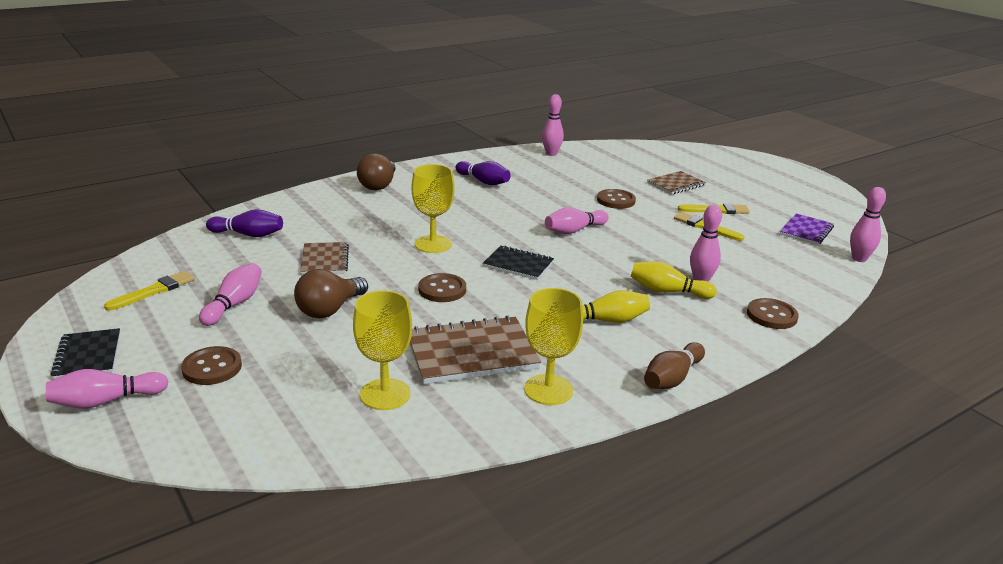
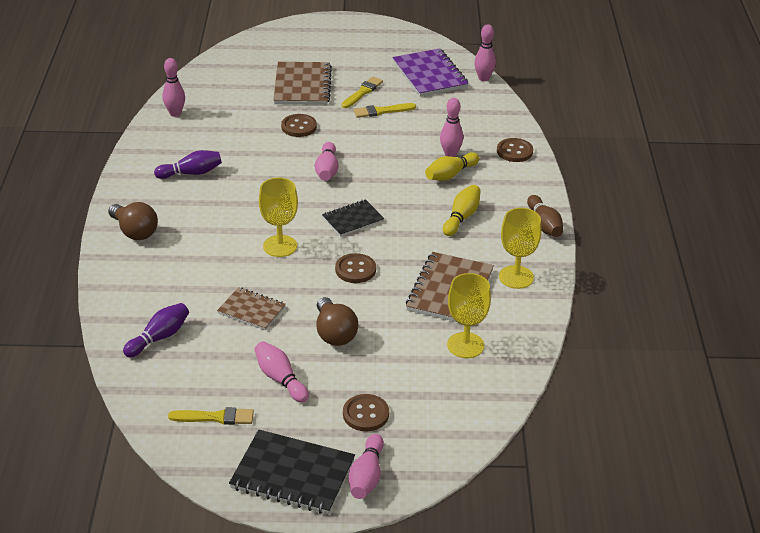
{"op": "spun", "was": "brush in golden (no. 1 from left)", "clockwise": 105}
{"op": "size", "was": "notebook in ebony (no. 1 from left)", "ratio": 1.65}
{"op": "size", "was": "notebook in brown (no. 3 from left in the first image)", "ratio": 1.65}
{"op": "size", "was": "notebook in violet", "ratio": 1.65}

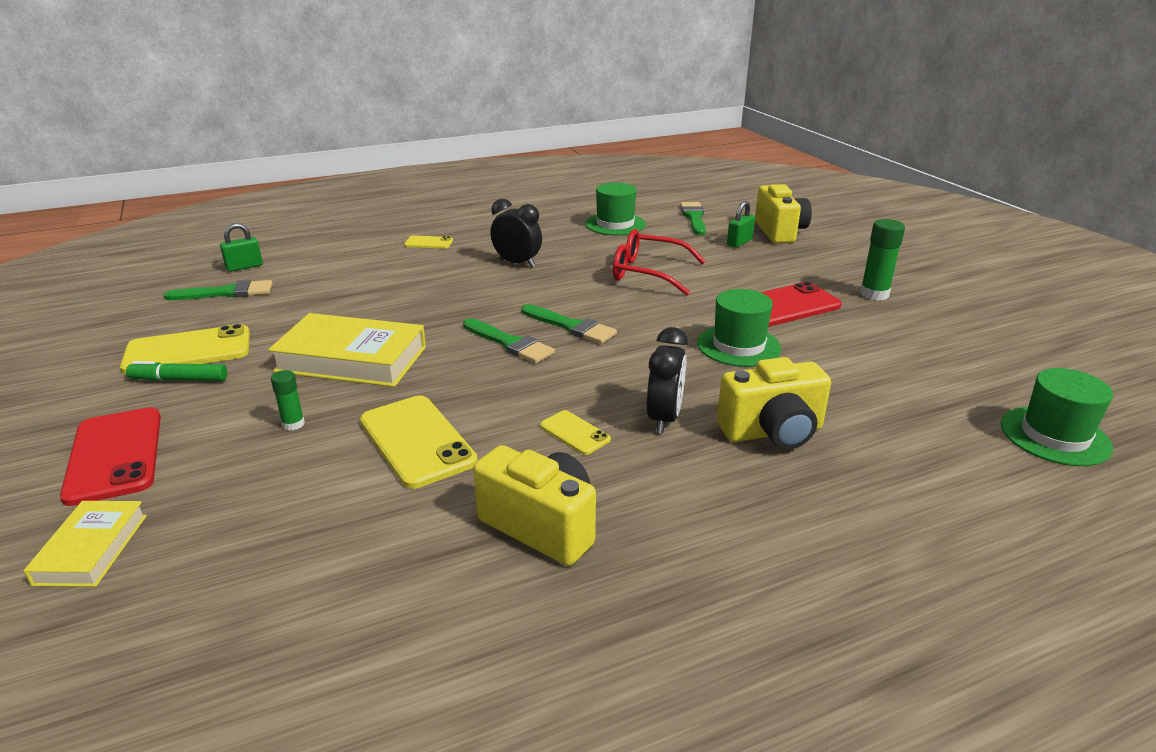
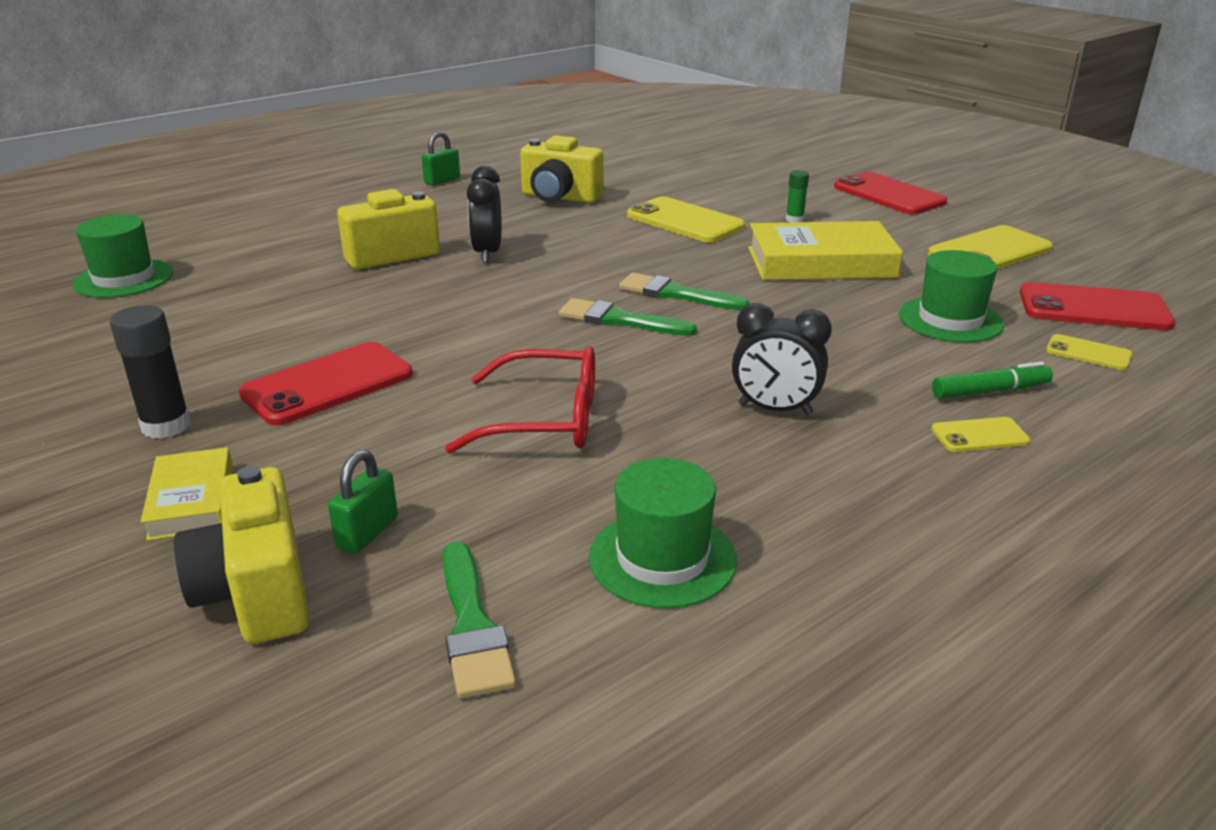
{"op": "relocated", "was": "book in golden (no. 1 from left)"}
{"op": "relocated", "was": "marker in leaf-green"}
{"op": "relocated", "was": "padlock in leaf-green (no. 1 from left in the first image)", "now": "padlock in leaf-green (no. 2 from left)"}
{"op": "relocated", "was": "mobile phone in golden (no. 4 from left)"}
{"op": "relocated", "was": "tall hat in leaf-green (no. 2 from left in the first image)", "now": "tall hat in leaf-green (no. 3 from left)"}
{"op": "exchanged", "was": "brush in leaf-green (no. 1 from left)", "now": "mobile phone in scarlet (no. 3 from left)"}
{"op": "colour", "was": "glue in leaf-green (no. 2 from left)", "now": "glue in ebony"}

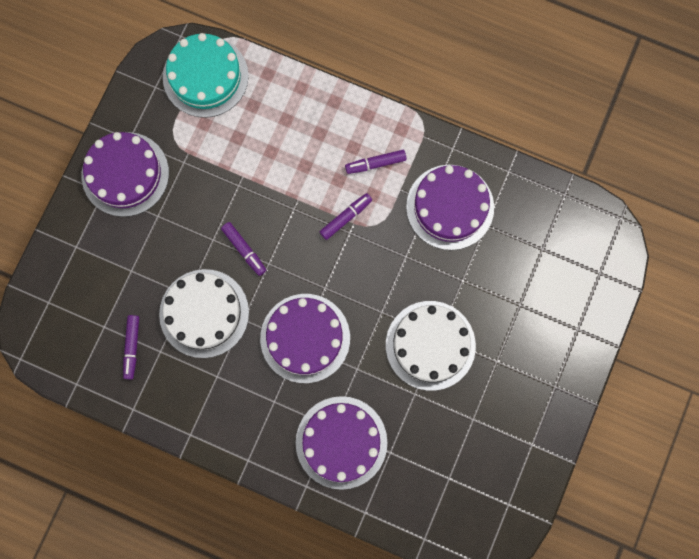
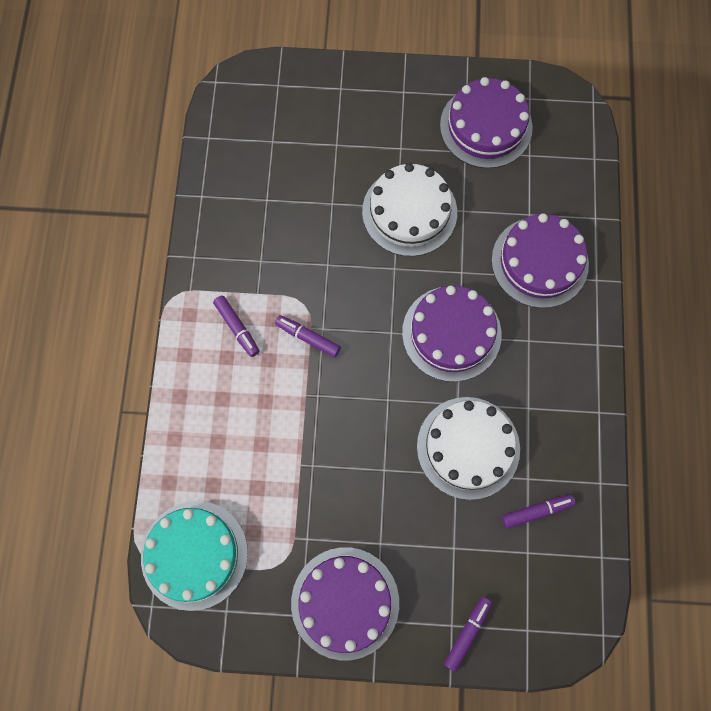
{"op": "relocated", "was": "marker in violet (no. 2 from left in the first image)", "now": "marker in violet (no. 3 from left)"}
{"op": "relocated", "was": "gateau in violet (no. 4 from left in the first image)", "now": "gateau in violet (no. 3 from left)"}

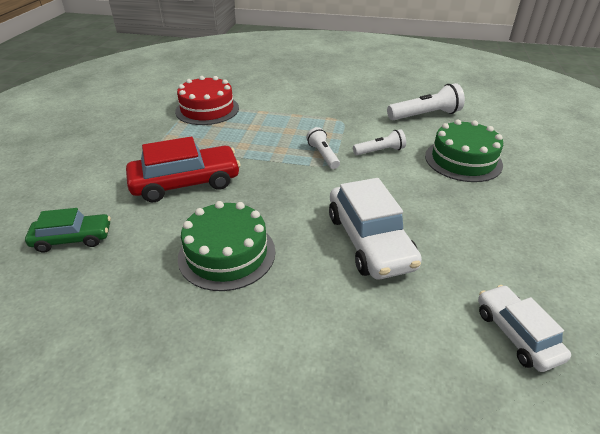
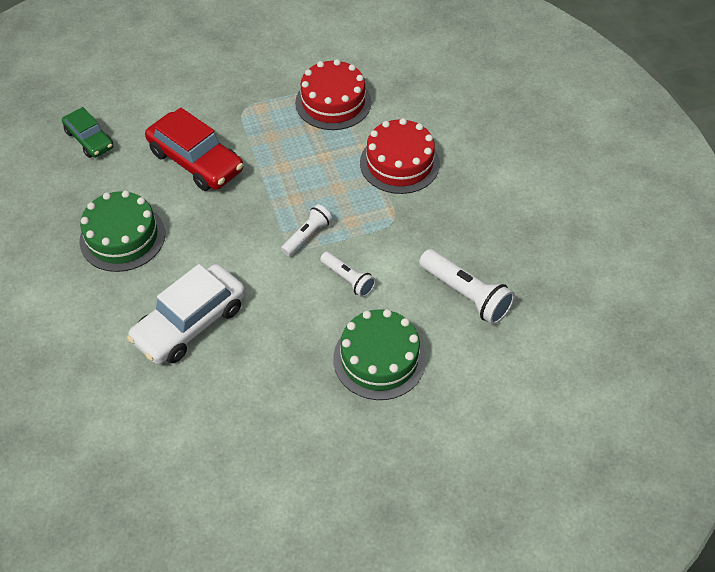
{"op": "missing", "was": "car in pure white (no. 2 from left)"}
{"op": "appeared", "now": "gateau in scarlet (no. 2 from left)"}

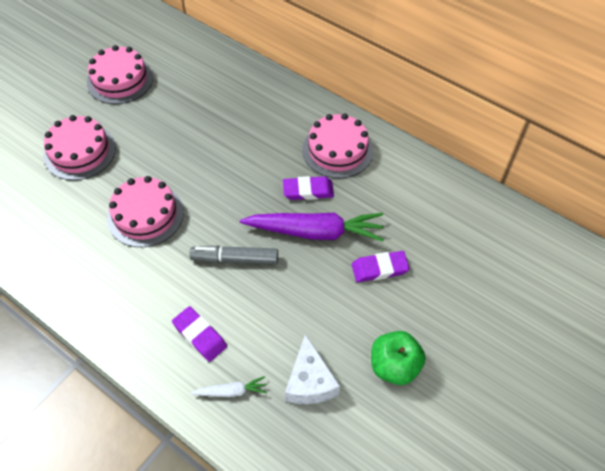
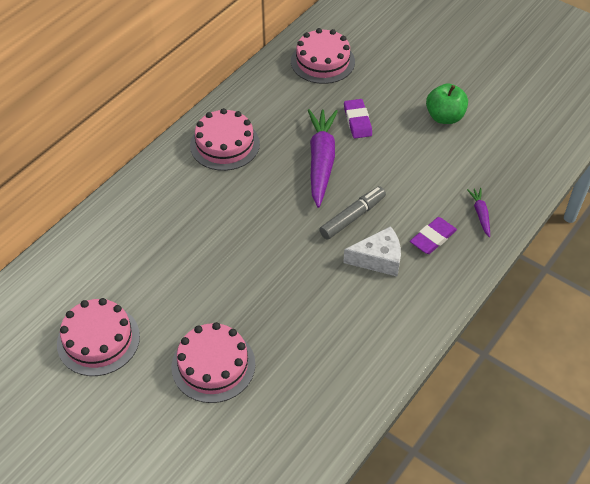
{"op": "missing", "was": "eraser in violet (no. 2 from left)"}
{"op": "relocated", "was": "gateau in rose-pink (no. 3 from left in the first image)", "now": "gateau in rose-pink (no. 4 from left)"}
{"op": "relocated", "was": "cheese wedge in pure white"}
{"op": "colour", "was": "toy carrot in pure white", "now": "toy carrot in violet (no. 2 from left)"}
{"op": "spun", "was": "marker in ash-grey", "clockwise": -135}

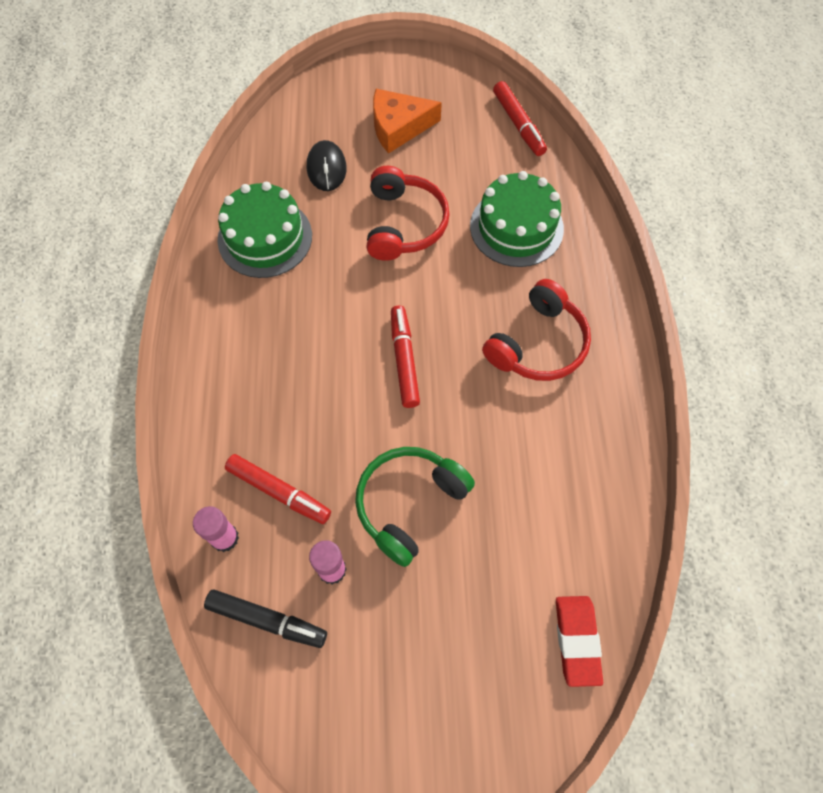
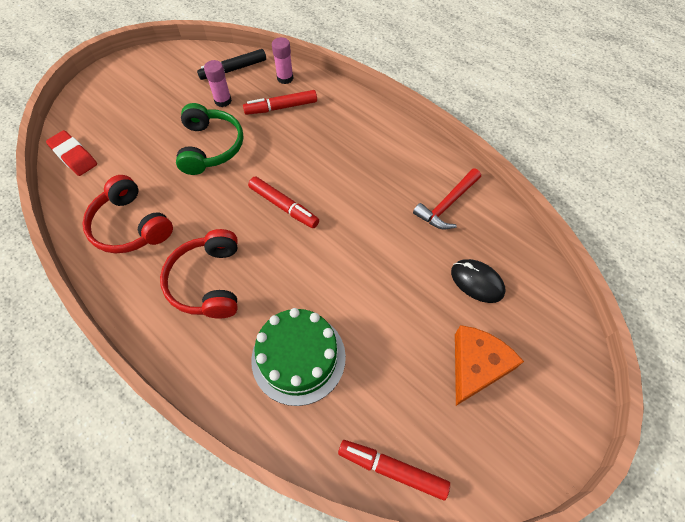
{"op": "relocated", "was": "headset in scarlet (no. 1 from left)"}
{"op": "exchanged", "was": "gateau in leaf-green (no. 1 from left)", "now": "carpenter's hammer in scarlet"}

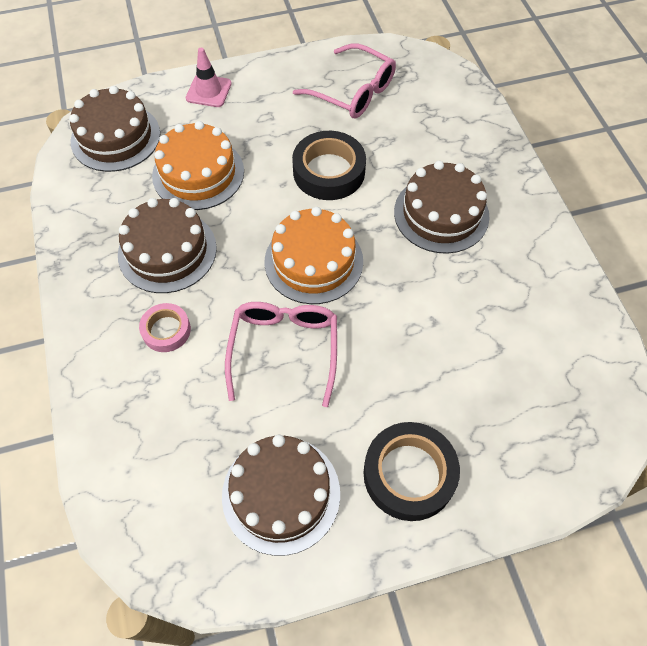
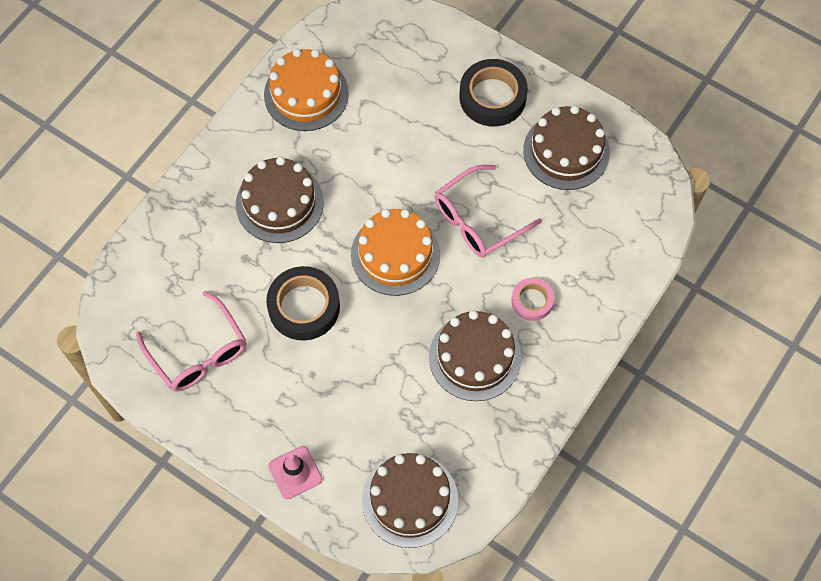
{"op": "relocated", "was": "gateau in orange-coloured (no. 1 from left)"}
{"op": "spun", "was": "glasses in rose-pink (no. 2 from left in the first image)", "clockwise": 150}

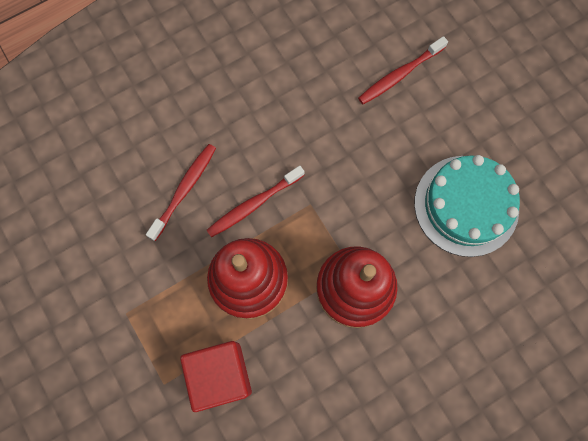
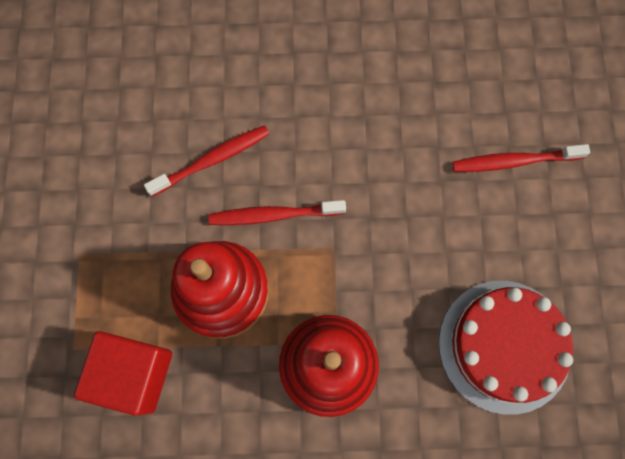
{"op": "colour", "was": "gateau in teal", "now": "gateau in scarlet"}

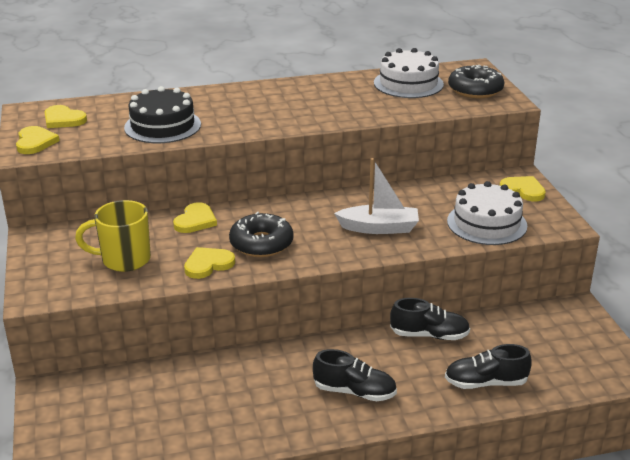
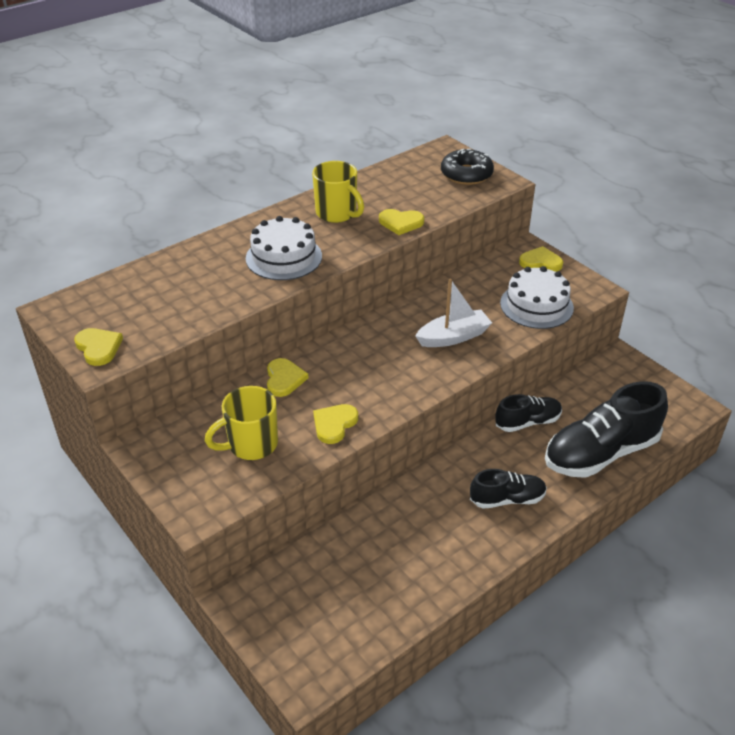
{"op": "missing", "was": "gateau in ebony"}
{"op": "missing", "was": "donut in ebony (no. 1 from left)"}
{"op": "appeared", "now": "mug in golden (no. 2 from left)"}
{"op": "relocated", "was": "love heart in golden (no. 2 from left in the first image)", "now": "love heart in golden (no. 4 from left)"}
{"op": "relocated", "was": "gateau in pure white (no. 1 from left)"}
{"op": "size", "was": "lace-up shoe in ebony (no. 3 from left)", "ratio": 1.82}

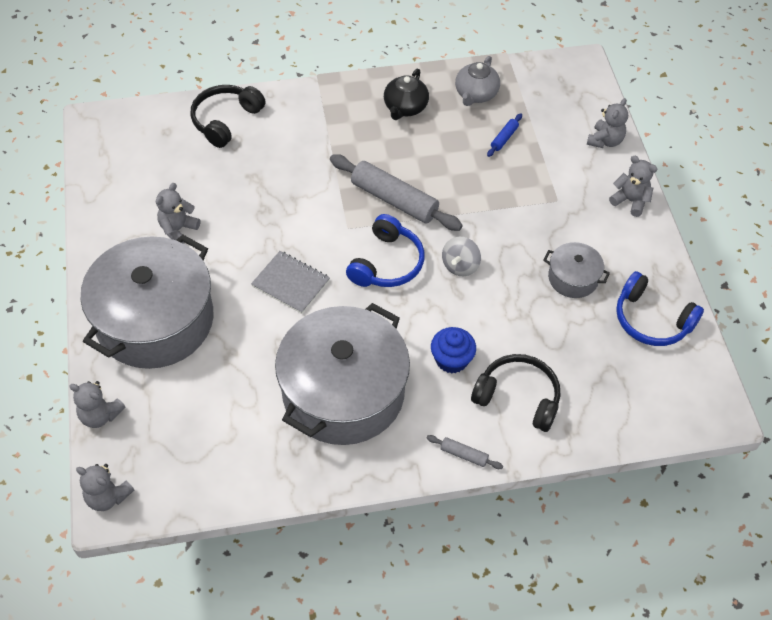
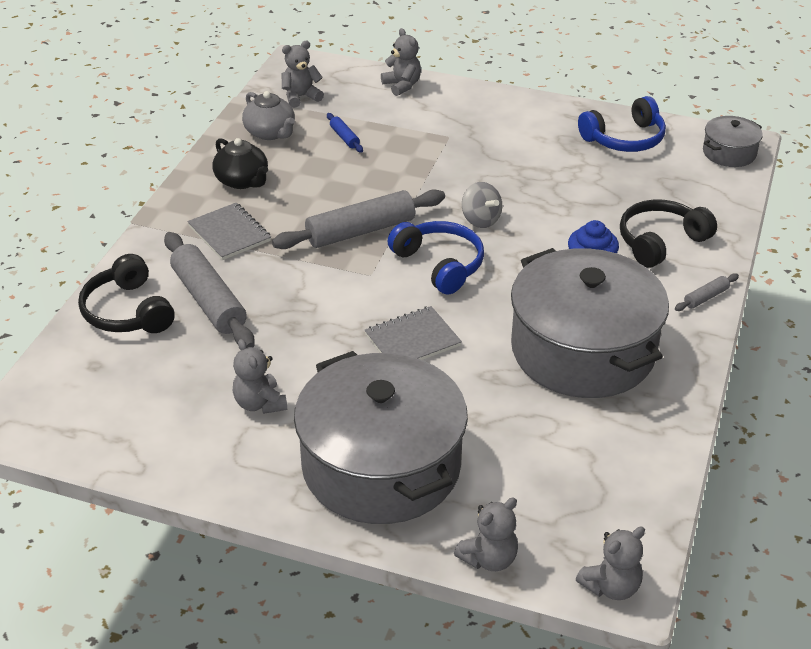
{"op": "appeared", "now": "dough roller in ash-grey (no. 1 from left)"}
{"op": "appeared", "now": "notebook in ash-grey (no. 1 from left)"}
{"op": "relocated", "was": "stockpot in ash-grey (no. 3 from left)"}
{"op": "relocated", "was": "teddy bear in ash-grey (no. 5 from left in the first image)", "now": "teddy bear in ash-grey (no. 2 from left)"}

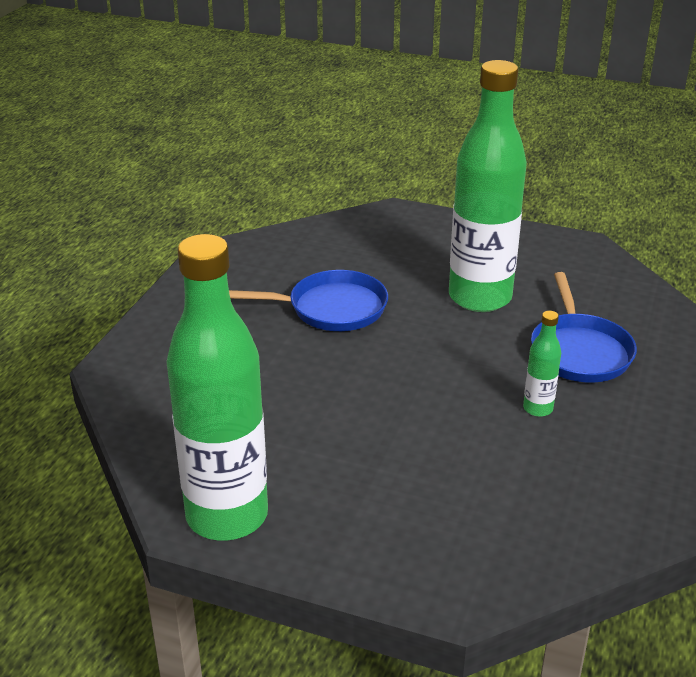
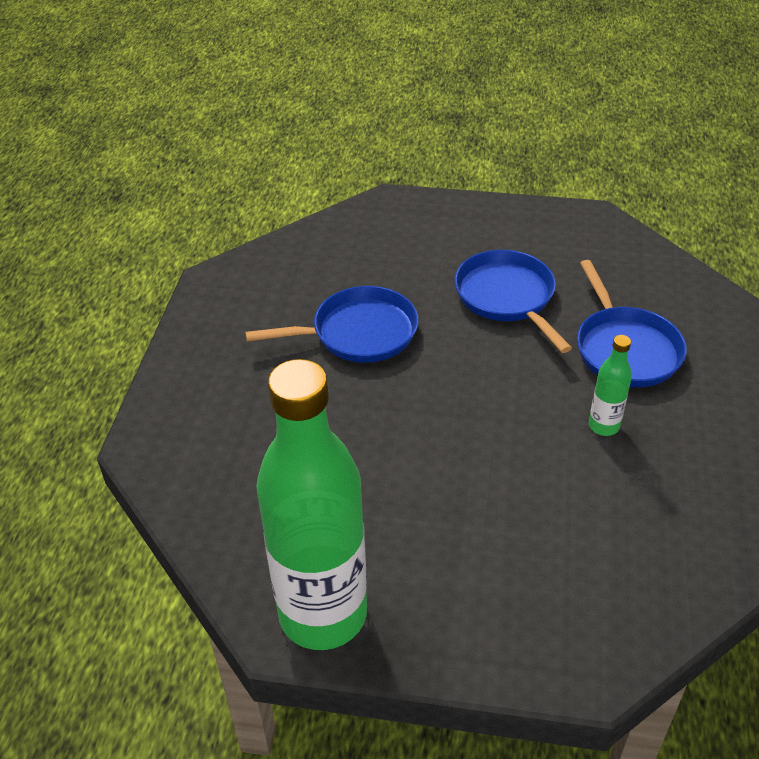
{"op": "exchanged", "was": "bottle in leaf-green (no. 2 from left)", "now": "skillet in blue (no. 2 from left)"}

